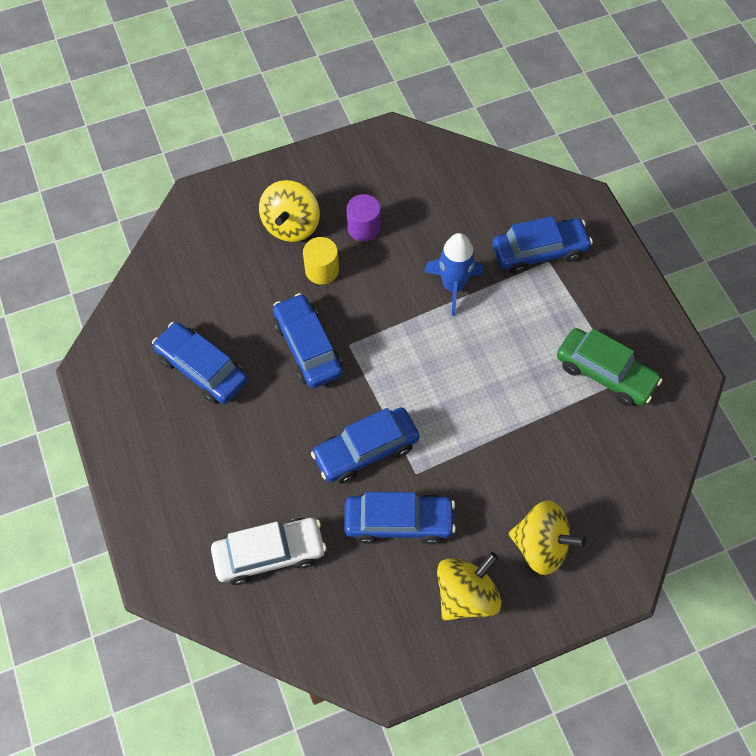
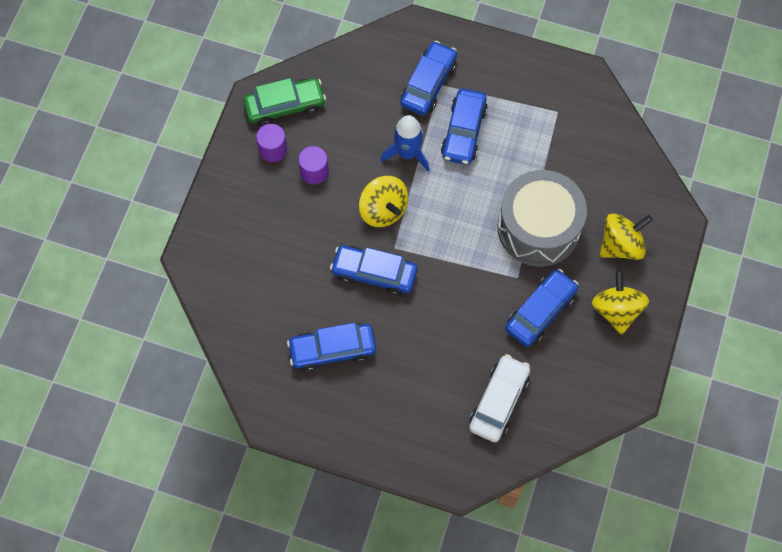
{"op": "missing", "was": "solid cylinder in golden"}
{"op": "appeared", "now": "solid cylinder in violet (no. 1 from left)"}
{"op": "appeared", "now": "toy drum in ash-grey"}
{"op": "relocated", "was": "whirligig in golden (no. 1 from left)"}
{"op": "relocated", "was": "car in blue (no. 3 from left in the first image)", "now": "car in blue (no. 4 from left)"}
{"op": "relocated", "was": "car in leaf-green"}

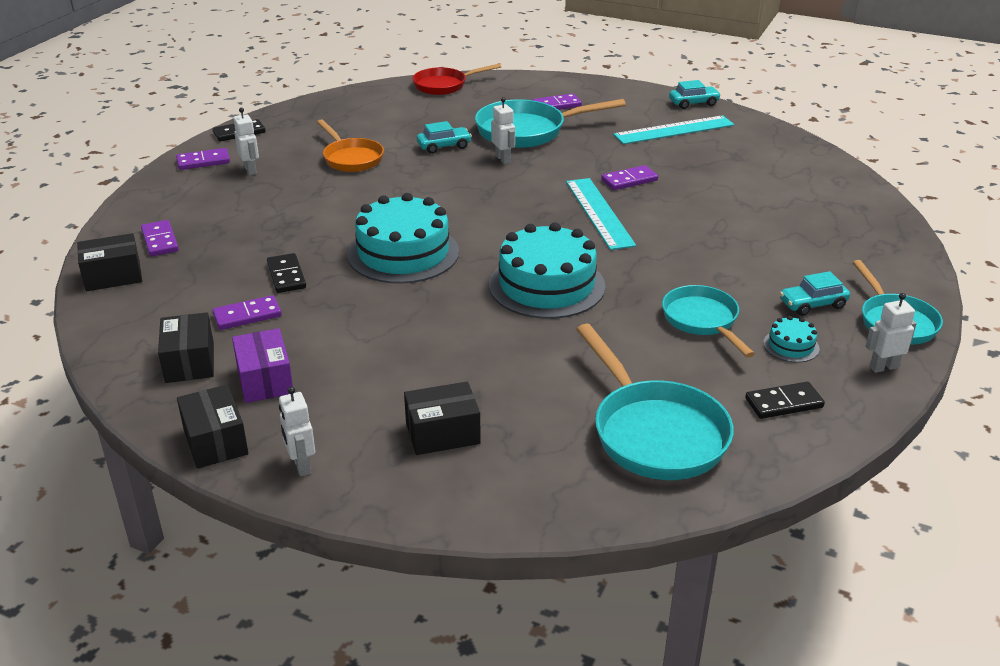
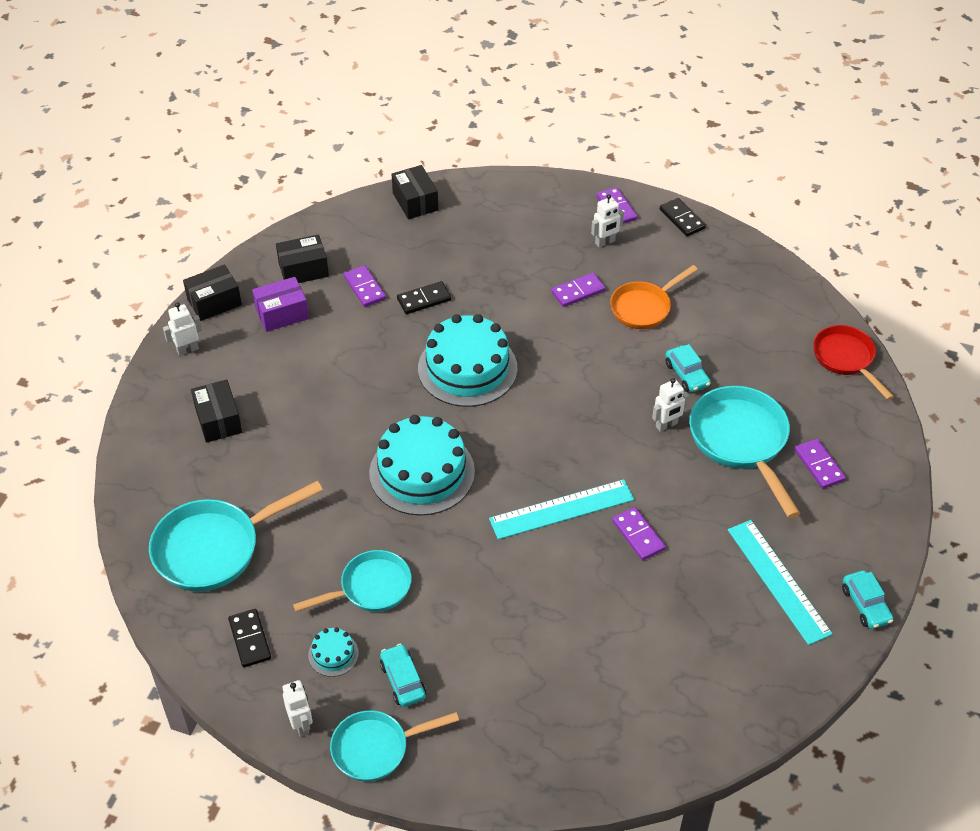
{"op": "relocated", "was": "domino tile in violet (no. 1 from left in the first image)", "now": "domino tile in violet (no. 2 from left)"}

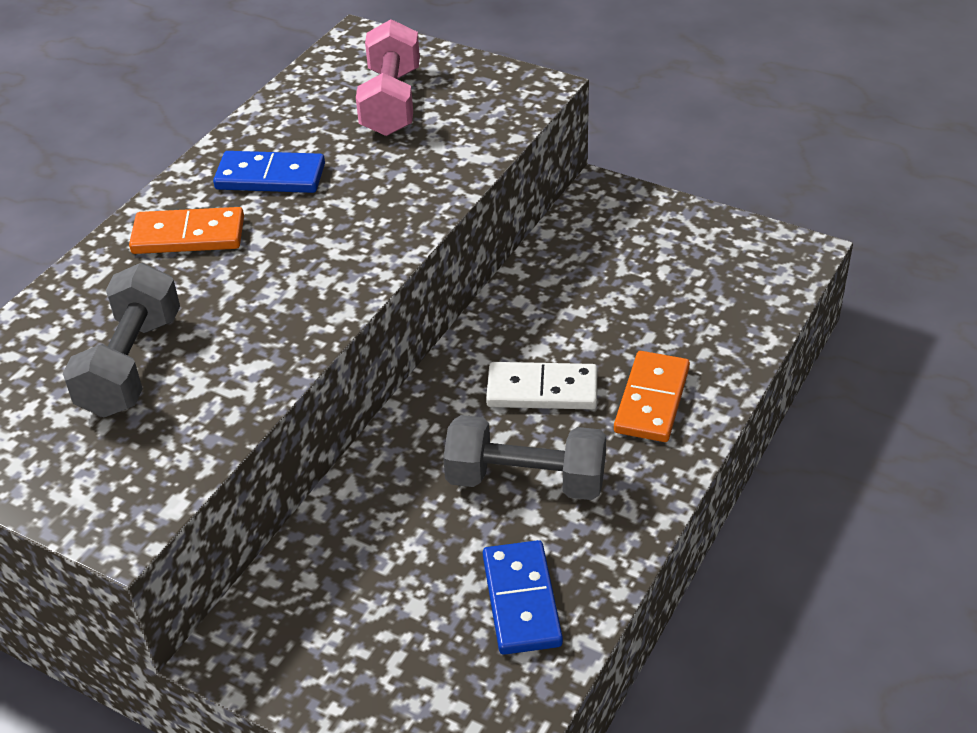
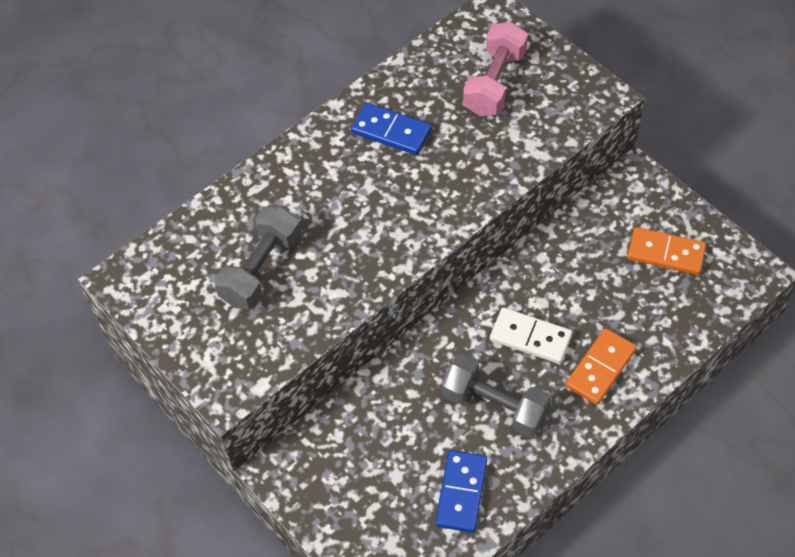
{"op": "relocated", "was": "domino tile in orange-coloured (no. 1 from left in the first image)", "now": "domino tile in orange-coloured (no. 2 from left)"}

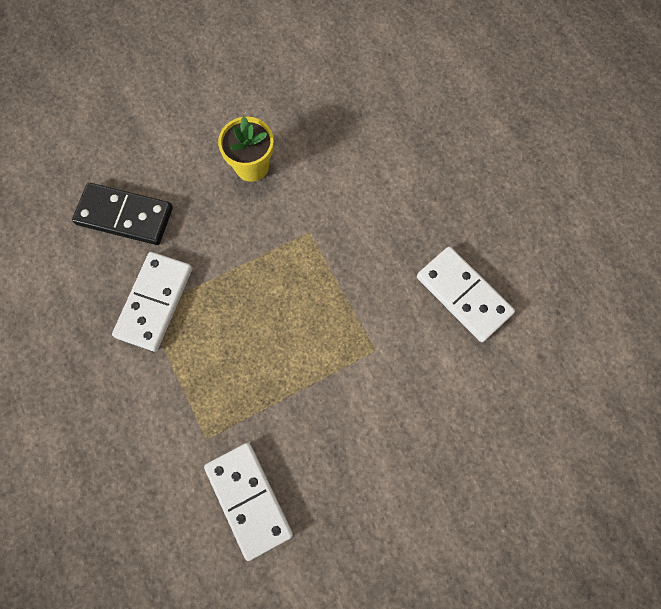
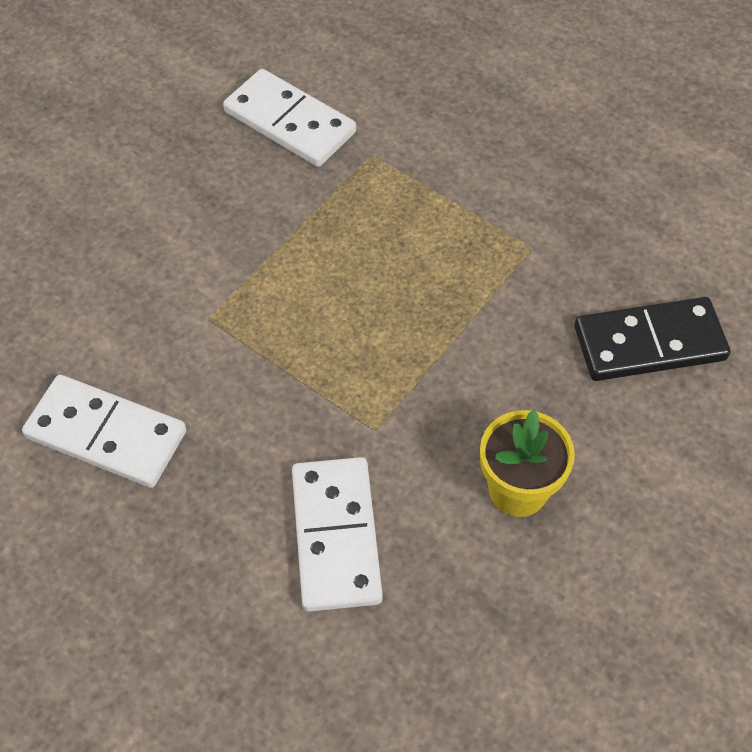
{"op": "relocated", "was": "domino tile in pure white (no. 1 from left in the first image)", "now": "domino tile in pure white (no. 3 from left)"}

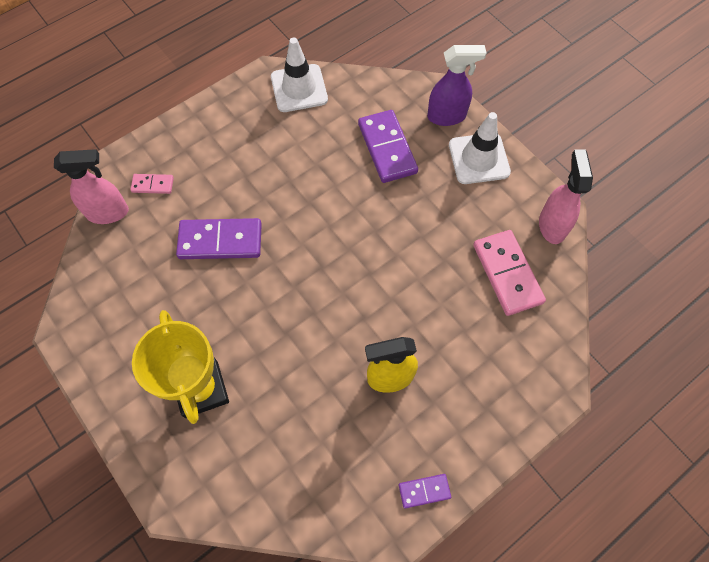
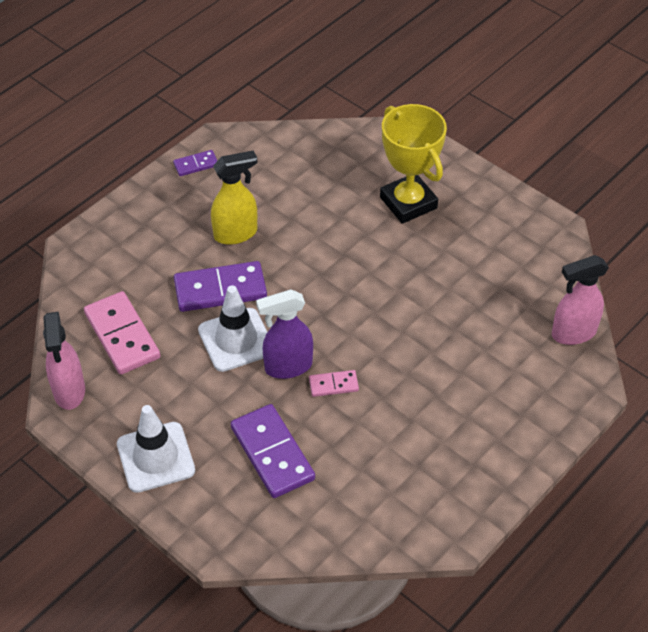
{"op": "relocated", "was": "domino tile in rose-pink (no. 1 from left in the first image)", "now": "domino tile in rose-pink (no. 2 from left)"}
{"op": "relocated", "was": "domino tile in violet (no. 1 from left in the first image)", "now": "domino tile in violet (no. 2 from left)"}
{"op": "relocated", "was": "traffic cone in pure white (no. 1 from left in the first image)", "now": "traffic cone in pure white (no. 2 from left)"}
{"op": "relocated", "was": "spray bottle in violet"}

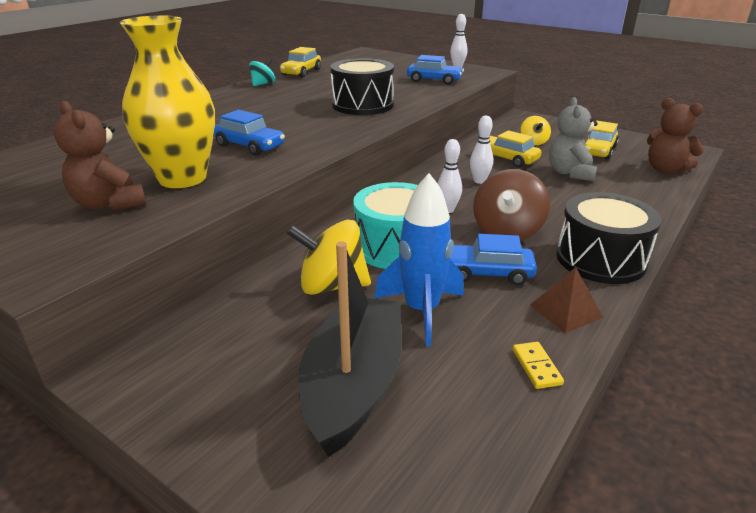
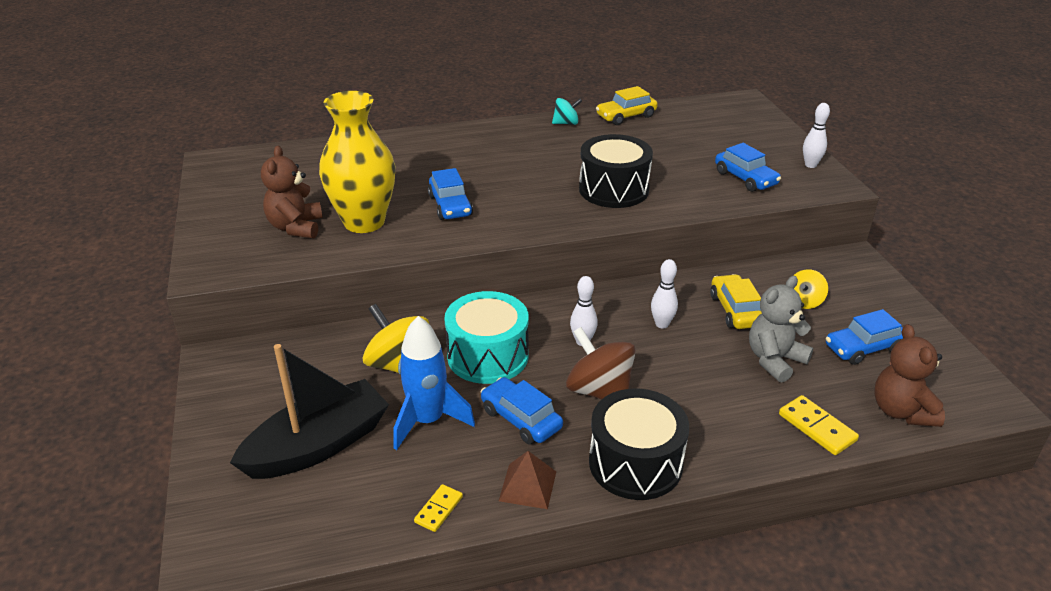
{"op": "appeared", "now": "domino tile in golden (no. 2 from left)"}
{"op": "colour", "was": "car in golden (no. 3 from left)", "now": "car in blue (no. 4 from left)"}
{"op": "spun", "was": "whirligig in brown", "clockwise": 75}

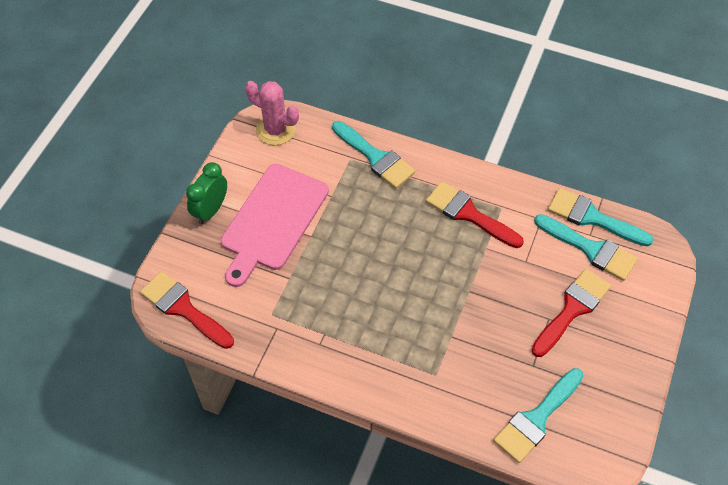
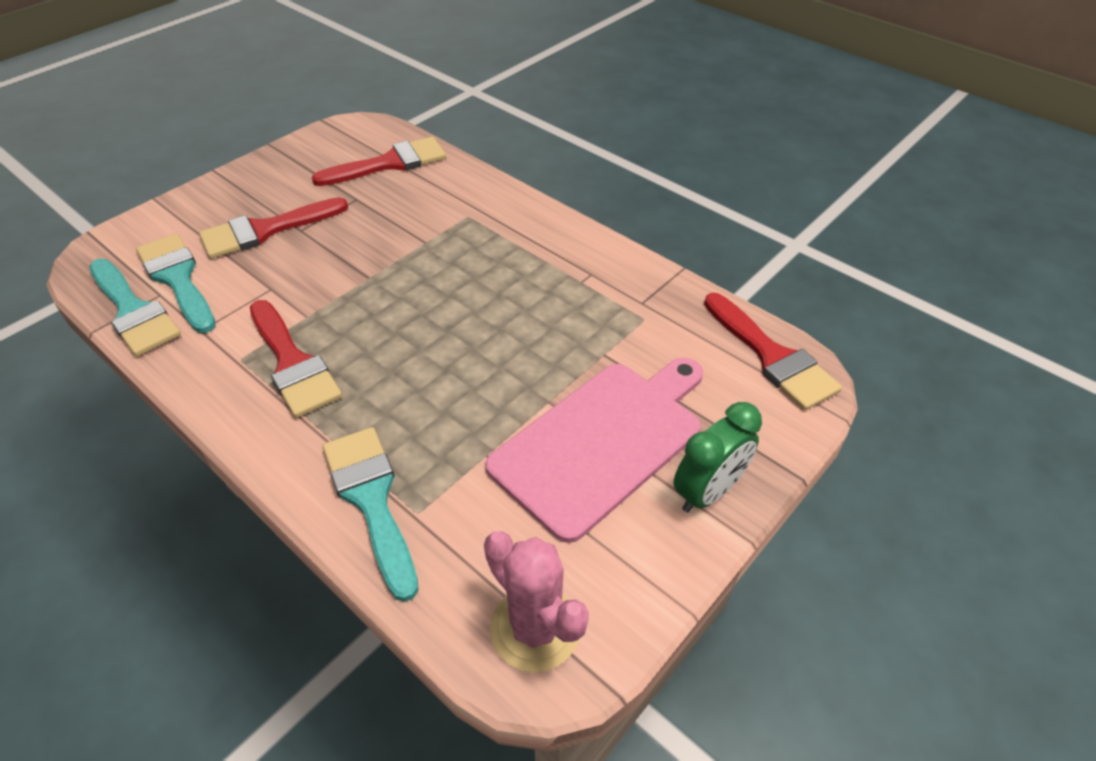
{"op": "colour", "was": "brush in teal (no. 2 from left)", "now": "brush in scarlet (no. 3 from left)"}

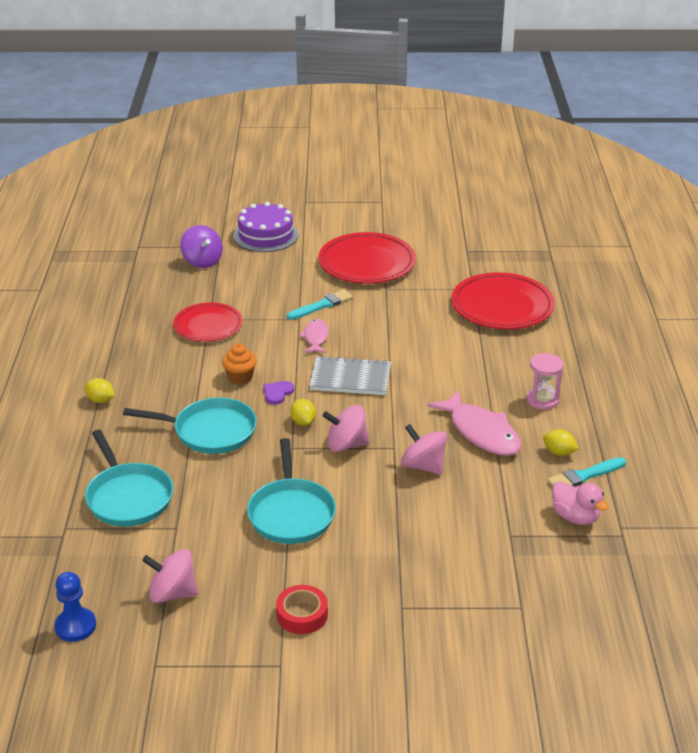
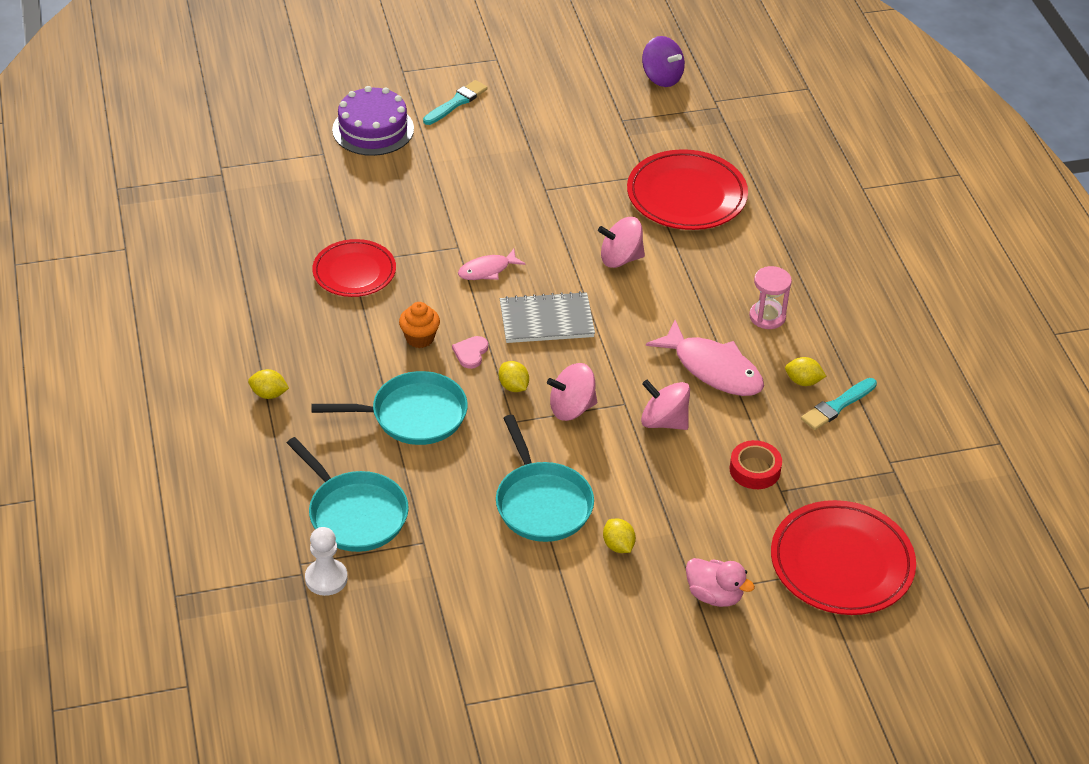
{"op": "missing", "was": "game pawn in blue"}
{"op": "appeared", "now": "game pawn in pure white"}
{"op": "appeared", "now": "citrus fruit in golden (no. 3 from left)"}
{"op": "relocated", "was": "whirligig in rose-pink (no. 1 from left in the first image)", "now": "whirligig in rose-pink (no. 2 from left)"}
{"op": "relocated", "was": "whirligig in violet"}
{"op": "relocated", "was": "roll of tape in scarlet"}
{"op": "relocated", "was": "brush in teal (no. 1 from left)"}
{"op": "relocated", "was": "plate in scarlet (no. 2 from left in the first image)", "now": "plate in scarlet (no. 3 from left)"}
{"op": "relocated", "was": "toy duck in rose-pink"}
{"op": "colour", "was": "love heart in violet", "now": "love heart in rose-pink"}
{"op": "spun", "was": "toy fish in rose-pink (no. 1 from left)", "clockwise": -105}

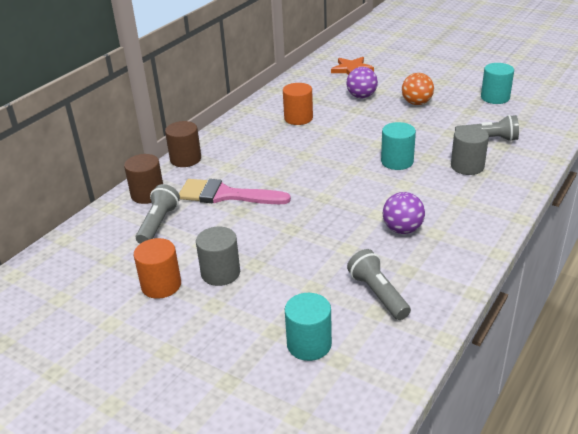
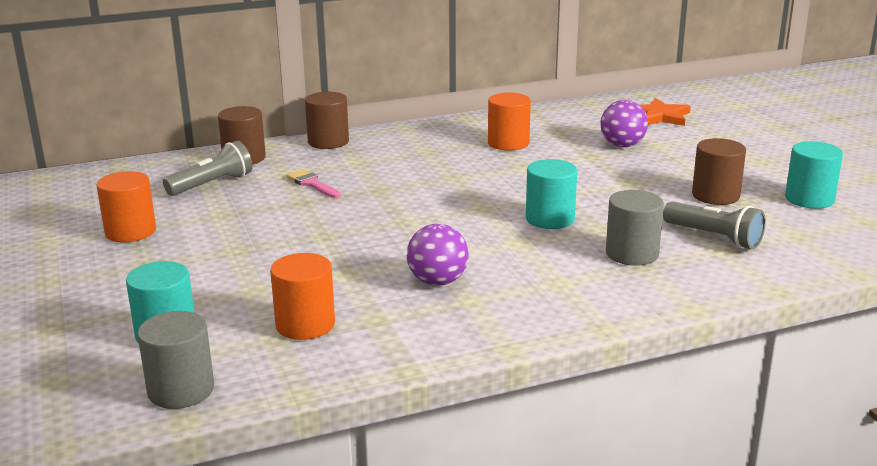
{"op": "missing", "was": "ball in orange-coloured"}
{"op": "appeared", "now": "solid cylinder in brown (no. 3 from left)"}
{"op": "relocated", "was": "solid cylinder in ash-grey (no. 1 from left)"}
{"op": "exchanged", "was": "torch in ash-grey (no. 2 from left)", "now": "solid cylinder in orange-coloured (no. 2 from left)"}
{"op": "size", "was": "brush in rose-pink", "ratio": 0.51}

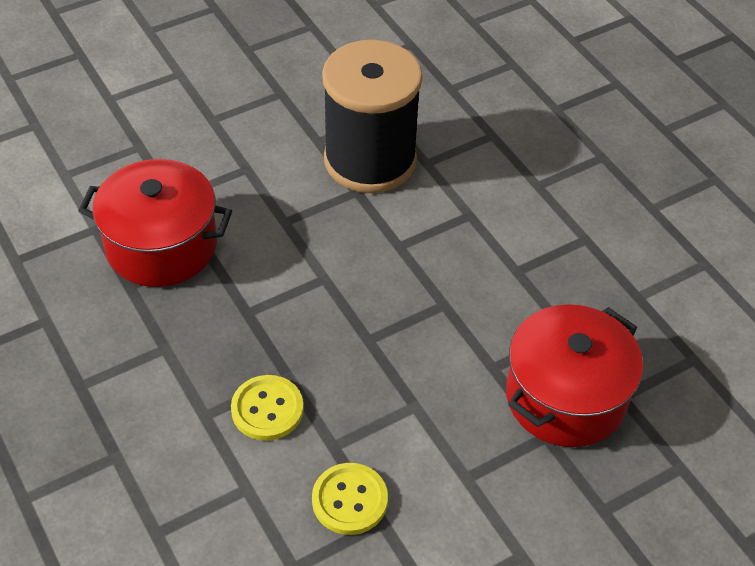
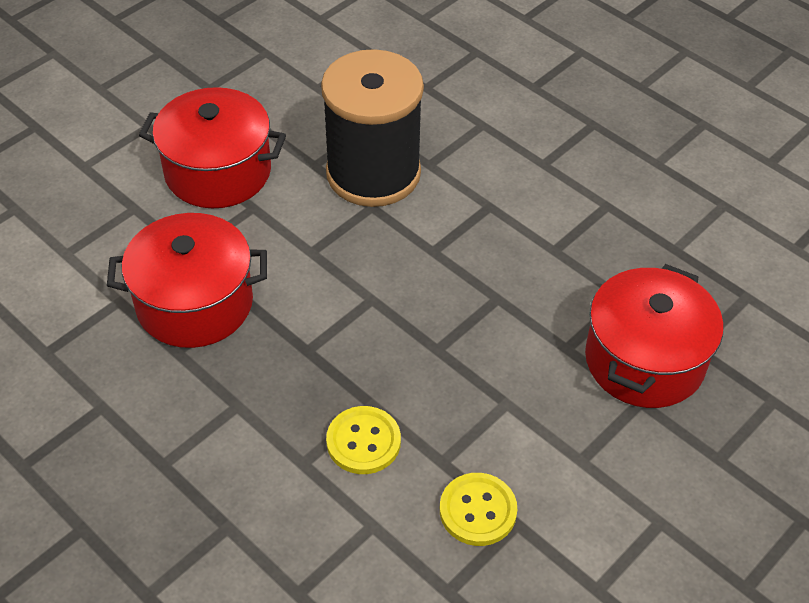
{"op": "appeared", "now": "stockpot in scarlet (no. 2 from left)"}

